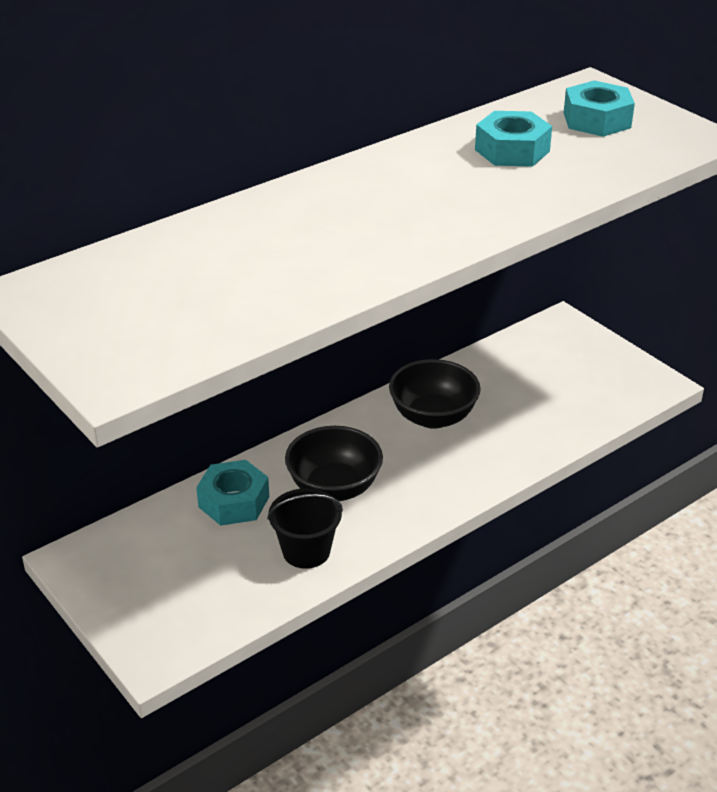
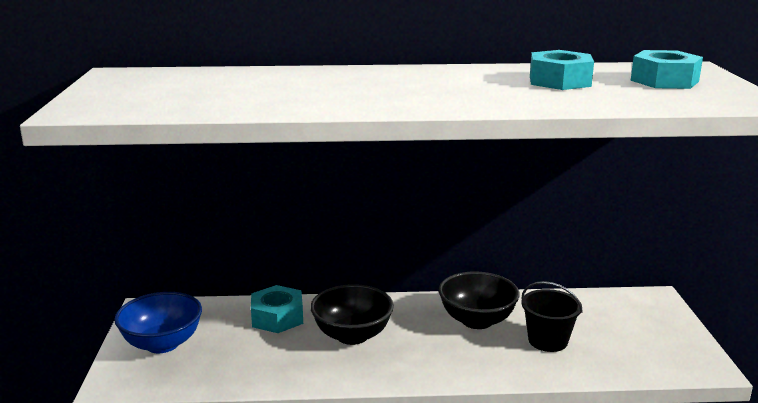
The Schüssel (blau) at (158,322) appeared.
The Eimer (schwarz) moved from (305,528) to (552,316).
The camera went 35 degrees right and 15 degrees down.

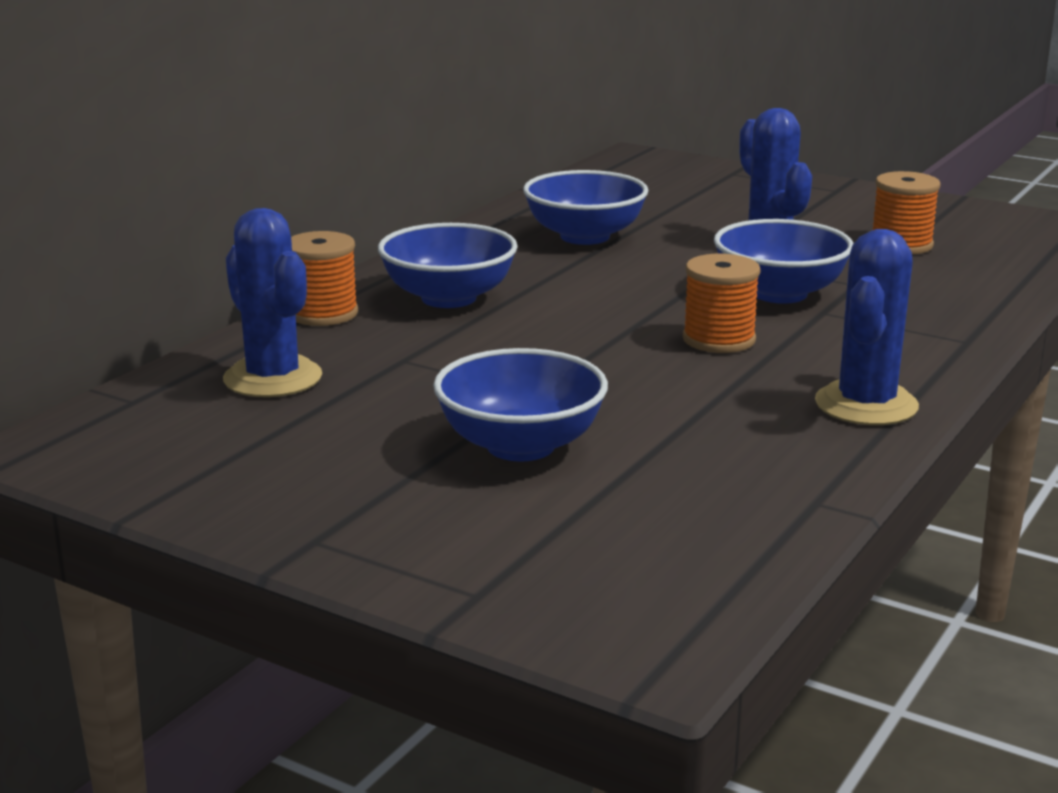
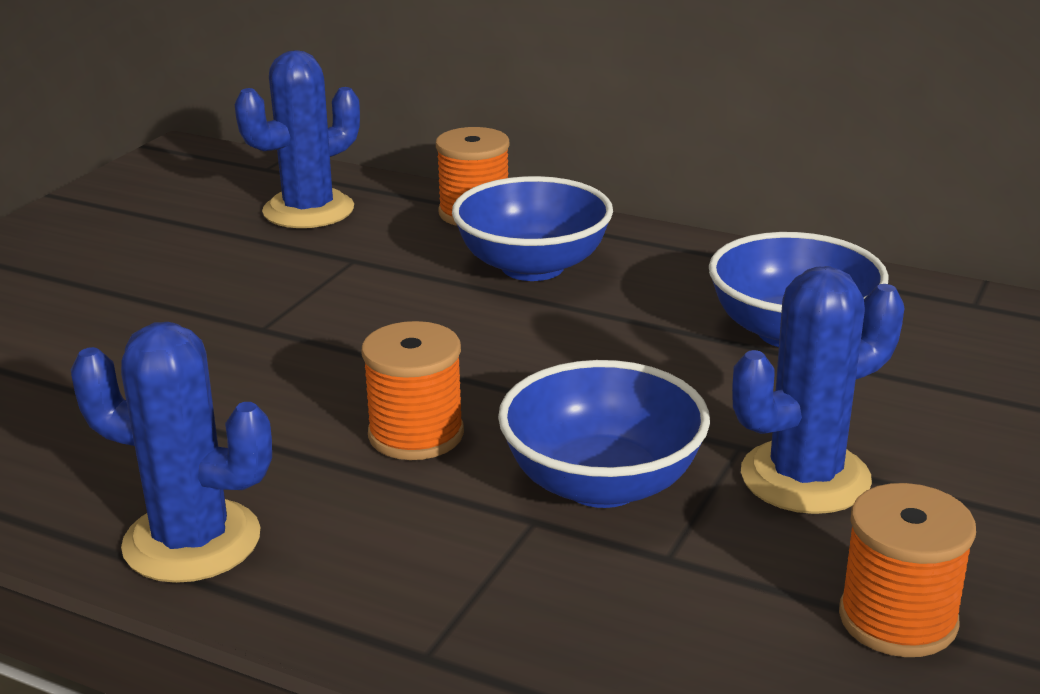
The Schüssel (blau) at (520,404) disappeared.
The camera went 85 degrees right and 5 degrees up.

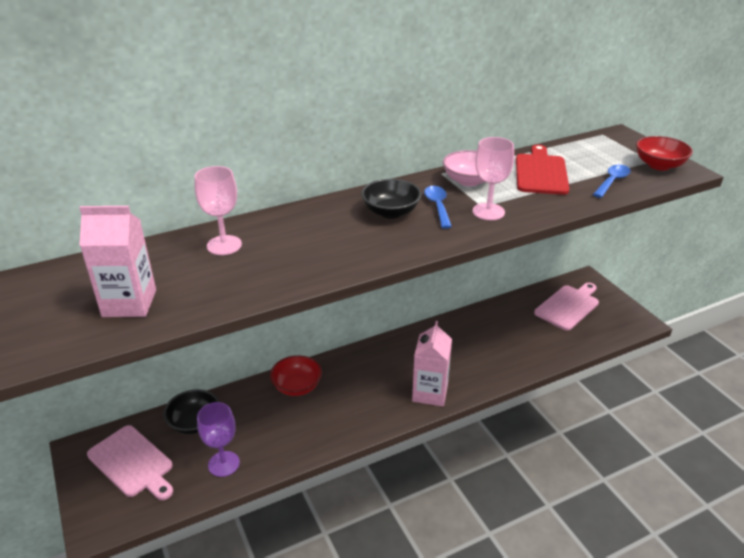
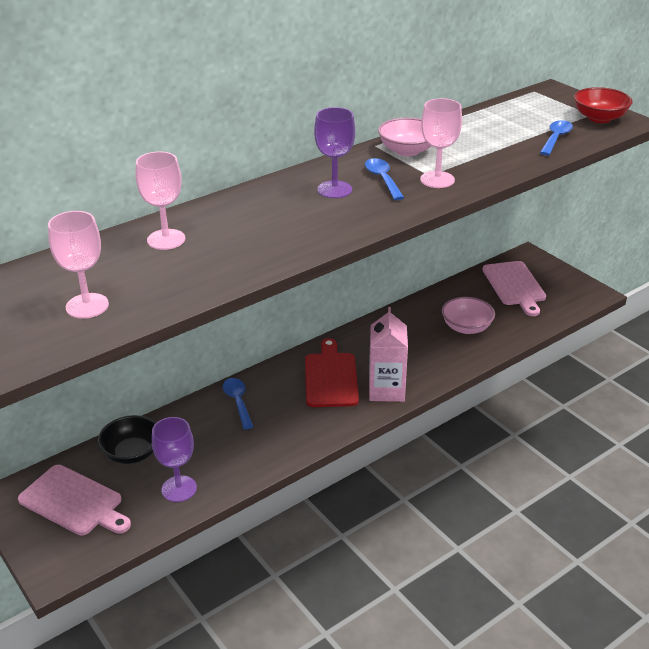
The Getränkekarton (rosa) at (117,261) was replaced by the Kelch (rosa) at (78,265).
The Schüssel (rot) at (296,375) was replaced by the Löffel (blau) at (238,403).
The Schneidebrett (rot) moved from (543,170) to (332,372).
The Schüssel (schwarz) at (391,199) was replaced by the Kelch (lila) at (334,152).
The Schüssel (rosa) at (468,315) appeared.
The Schneidebrett (rosa) at (566,307) turned 135 degrees clockwise.
The camera went 10 degrees left and 0 degrees up.

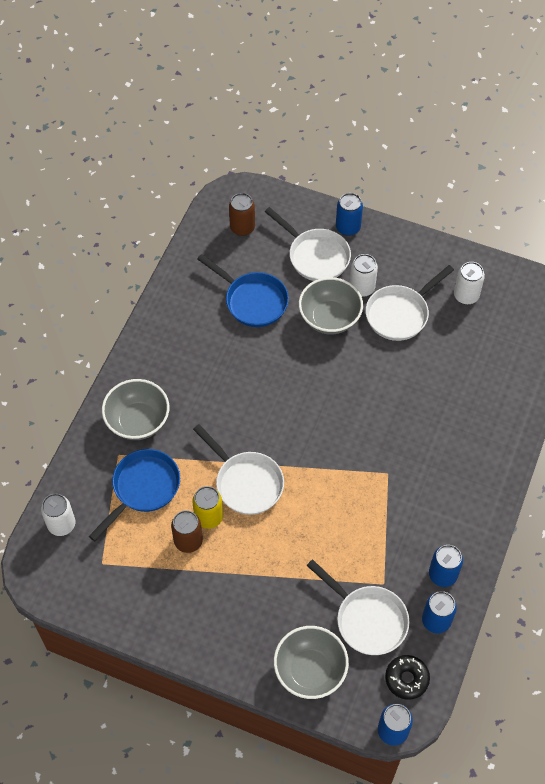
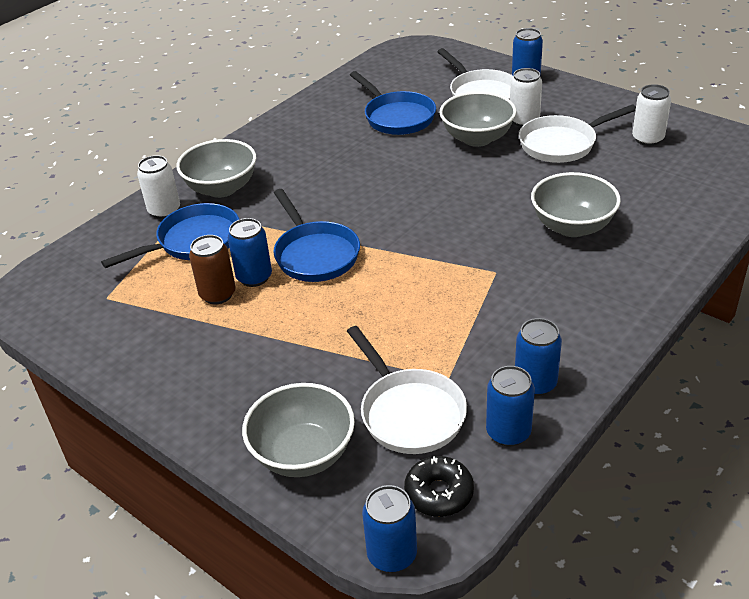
The Dose (weiß) moved from (58,515) to (158,187).
The Dose (gelb) at (207,507) became the Dose (blau) at (250,252).
The Pfanne (weiß) at (238,469) became the Pfanne (blau) at (316,235).
The Schüssel (grau) at (576,204) appeared.
The Dose (braun) at (242,214) disappeared.
The camera went 20 degrees right and 20 degrees down.

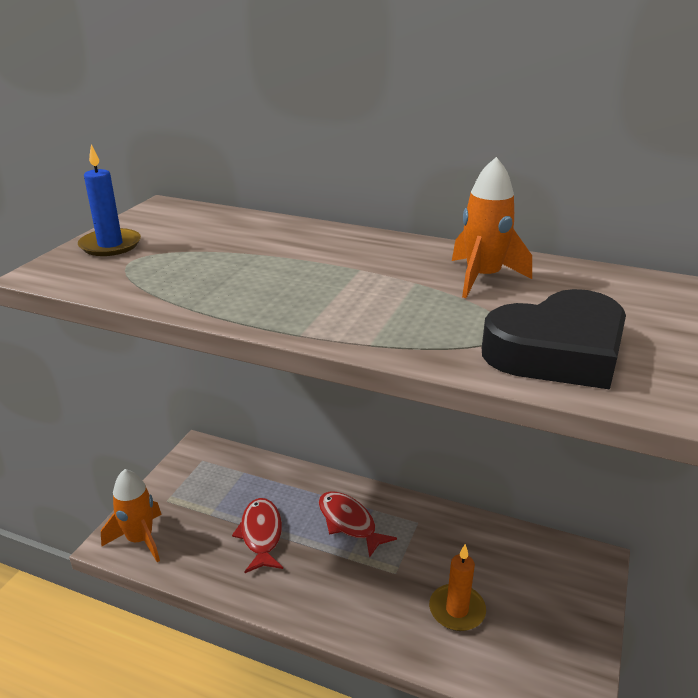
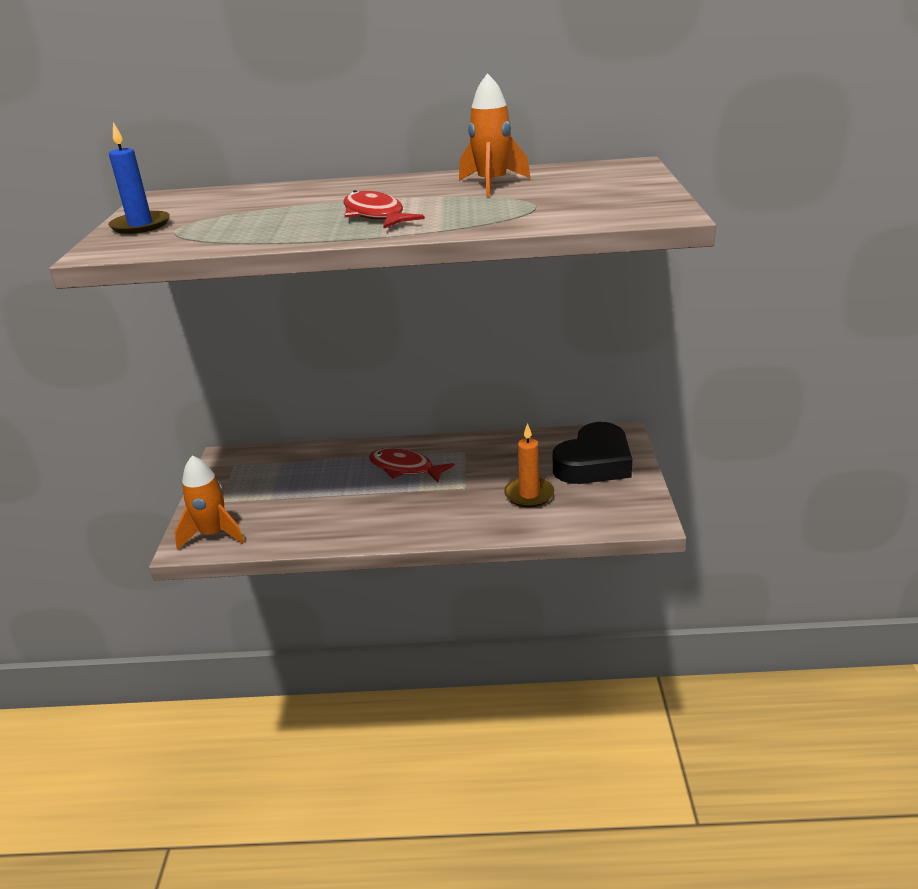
The Fisch (rot) moved from (257,535) to (384,209).
The Herz (schwarz) moved from (554,339) to (592,453).
The camera went 20 degrees left and 0 degrees up.

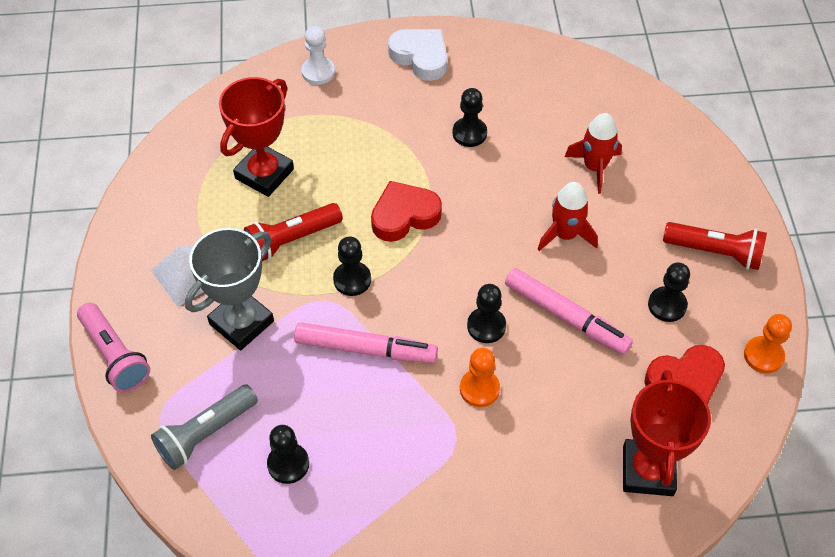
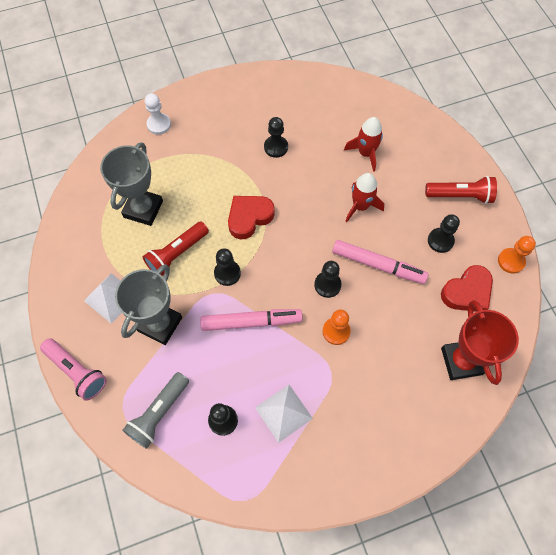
The Pokal (rot) at (256,137) became the Pokal (grau) at (131,184).
The Pyramide (weiß) at (284,414) appeared.
The Herz (weiß) at (417,55) disappeared.
The camera went 15 degrees left and 10 degrees up.

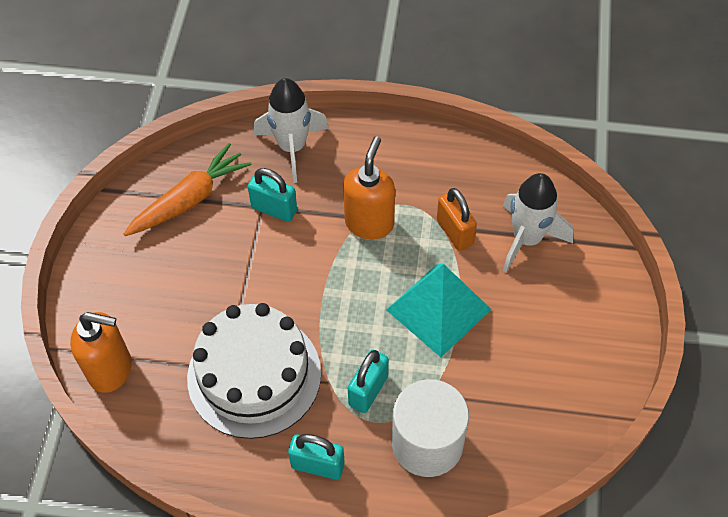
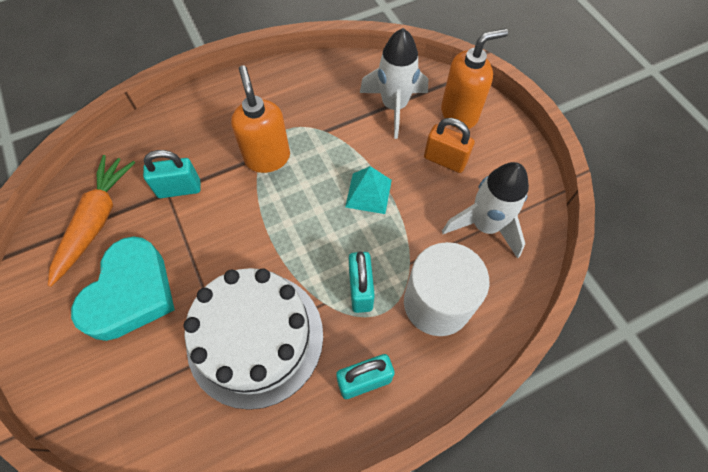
The Herz (türkis) at (123,288) appeared.
The Pyramide (türkis) at (439,310) changed to 0.59 times the size.
The Vorhängeschloss (orange) moved from (457,219) to (449,145).
The Seifenspender (orange) moved from (100,352) to (474,78).
The Rakete (weiß) moved from (291,130) to (485,210).
The camera went 35 degrees left and 5 degrees up.

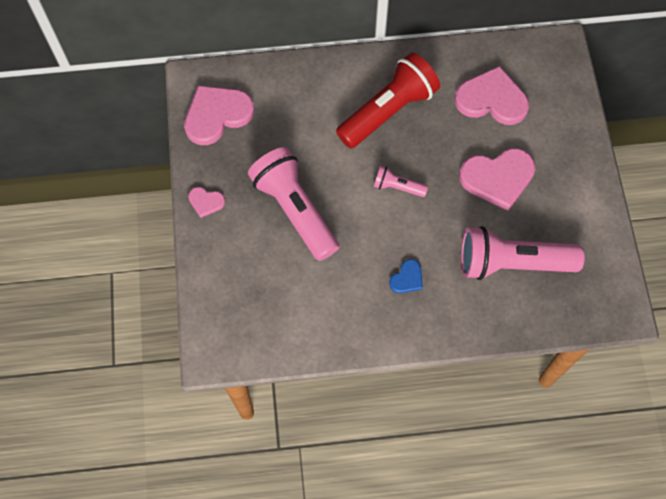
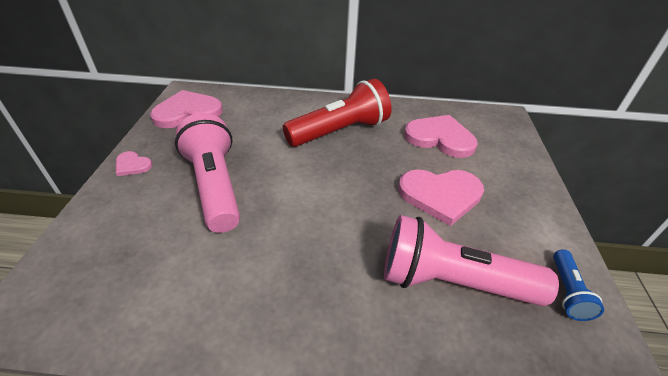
The Taschenlampe (blau) at (578,285) appeared.
The Taschenlampe (rosa) at (401,181) disappeared.
The Herz (blau) at (406,276) disappeared.
The camera went 10 degrees right and 25 degrees down.

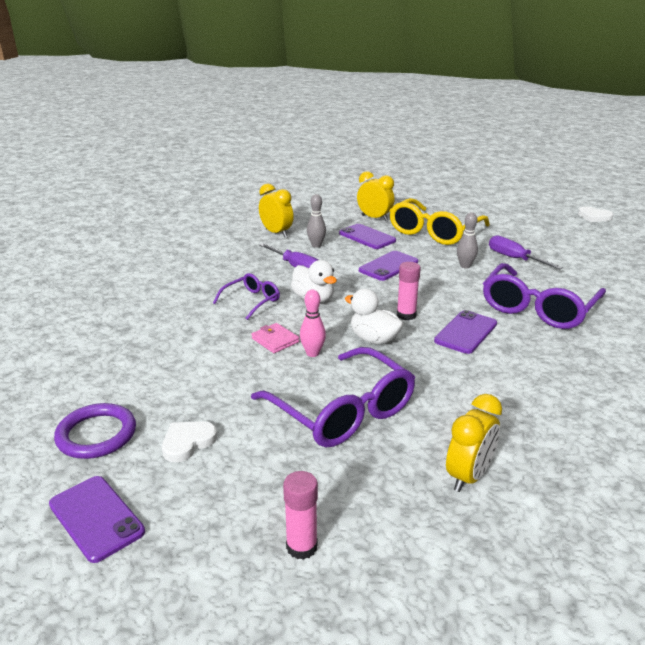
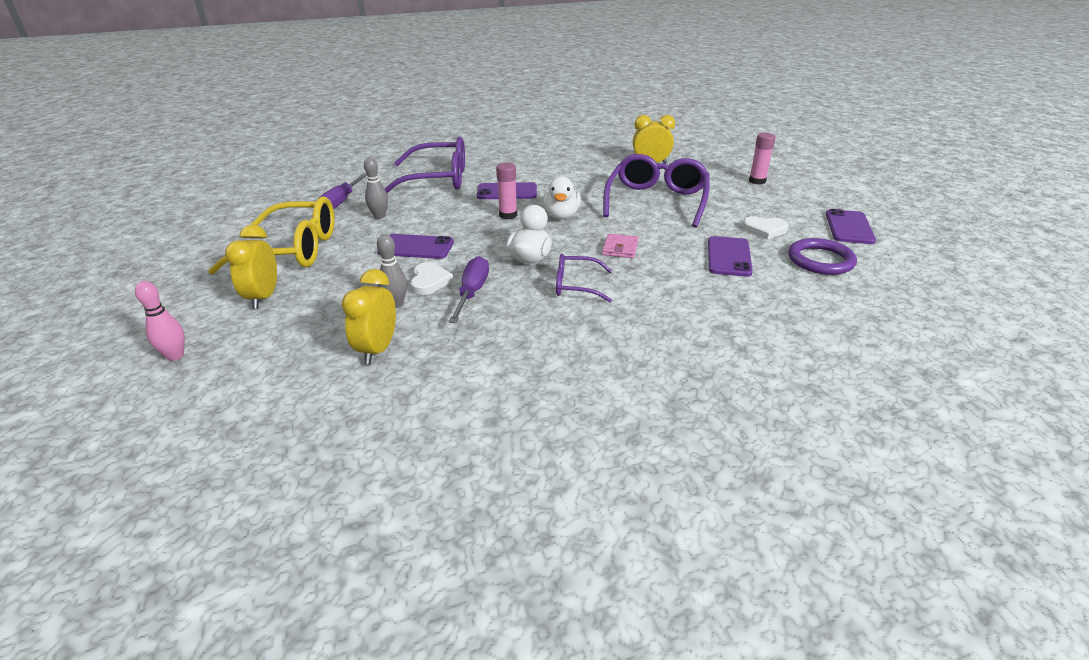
The Bowlingkegel (rosa) moved from (313,323) to (160,321).
The Herz (weiß) moved from (595,214) to (431,278).
The Handy (lila) moved from (367,236) to (730,256).
The camera went 125 degrees left and 5 degrees up.

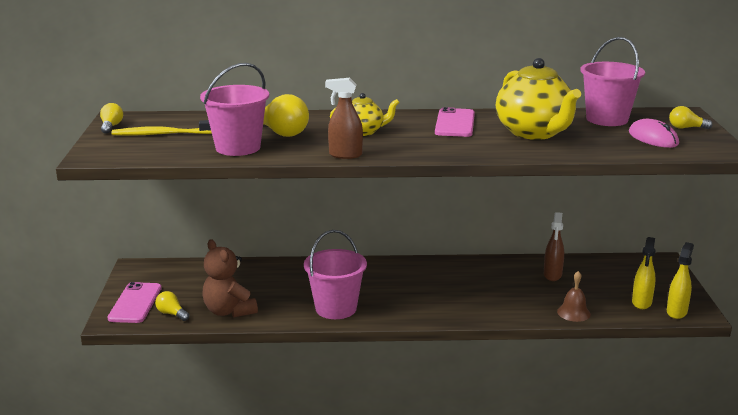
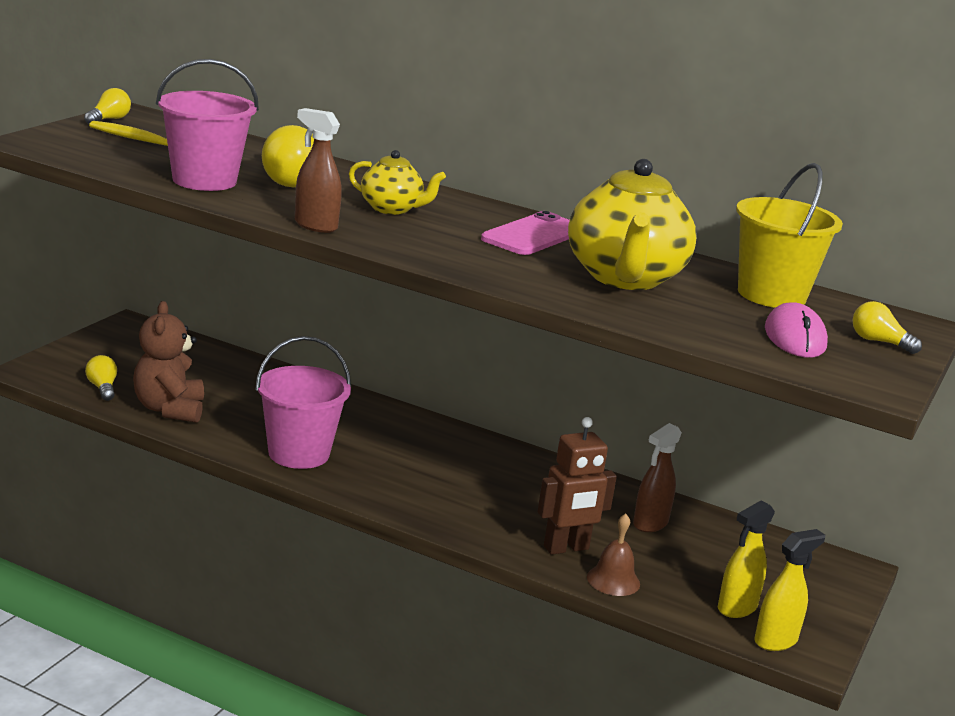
The Roboter (braun) at (577,486) appeared.
The Eimer (rosa) at (612,81) became the Eimer (gelb) at (789,235).
The Handy (rosa) at (134,302) disappeared.
The camera went 25 degrees right and 0 degrees up.

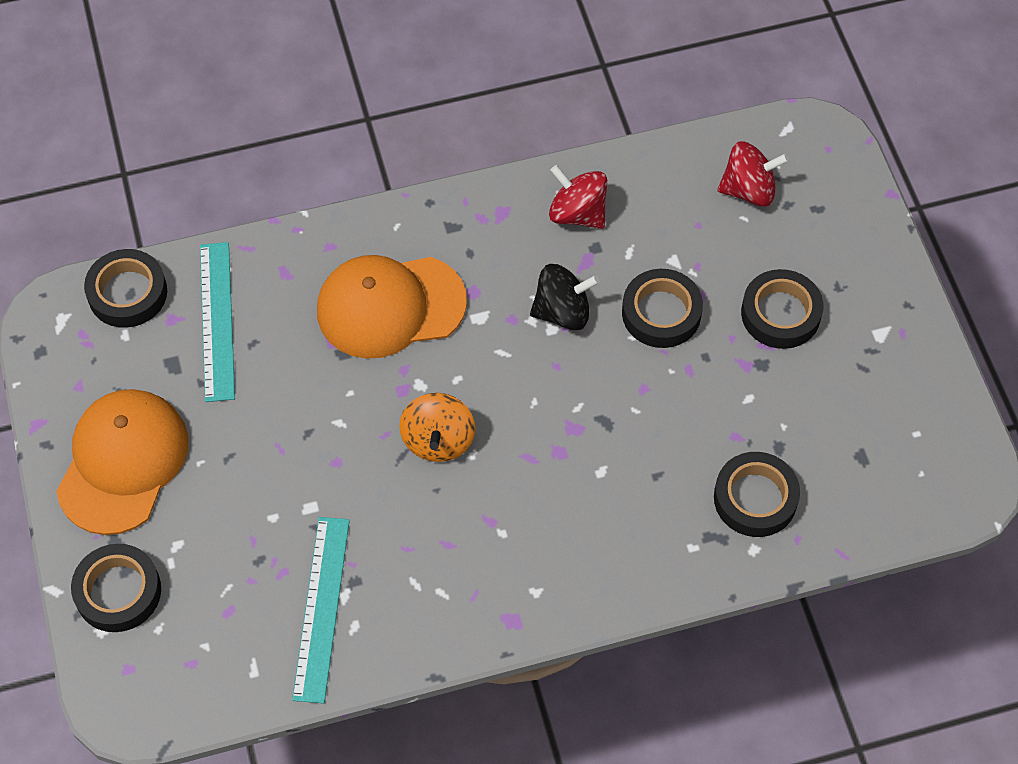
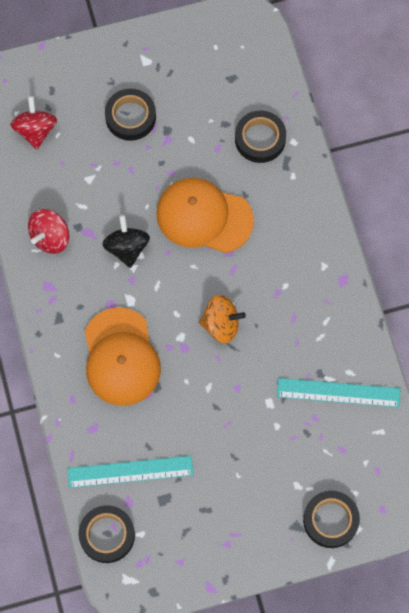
The Kappe (orange) moved from (122,462) to (205,215).
The Klebeband (schwarz) at (662,308) disappeared.
The camera went 90 degrees left and 10 degrees up.

